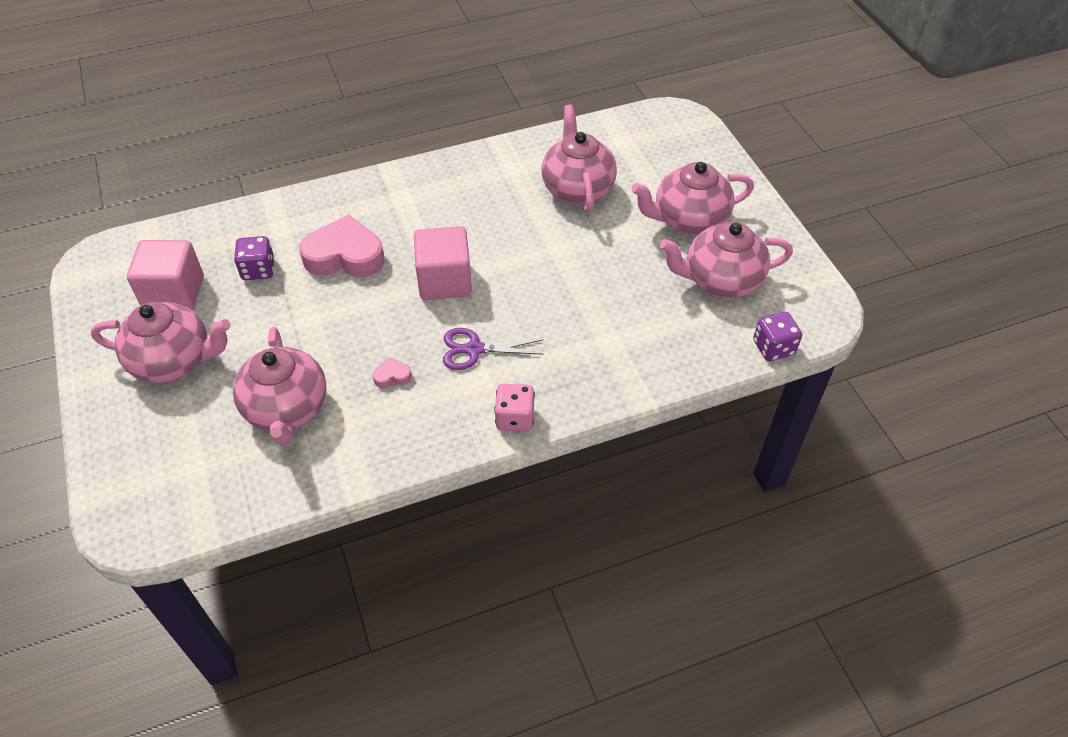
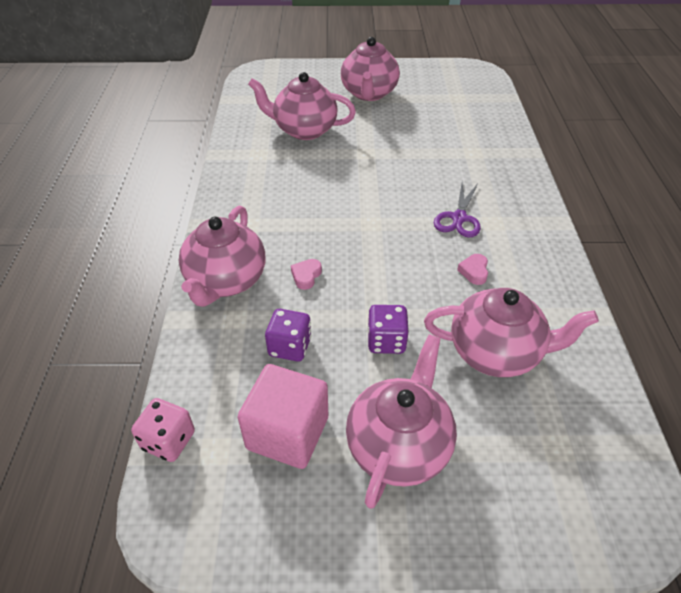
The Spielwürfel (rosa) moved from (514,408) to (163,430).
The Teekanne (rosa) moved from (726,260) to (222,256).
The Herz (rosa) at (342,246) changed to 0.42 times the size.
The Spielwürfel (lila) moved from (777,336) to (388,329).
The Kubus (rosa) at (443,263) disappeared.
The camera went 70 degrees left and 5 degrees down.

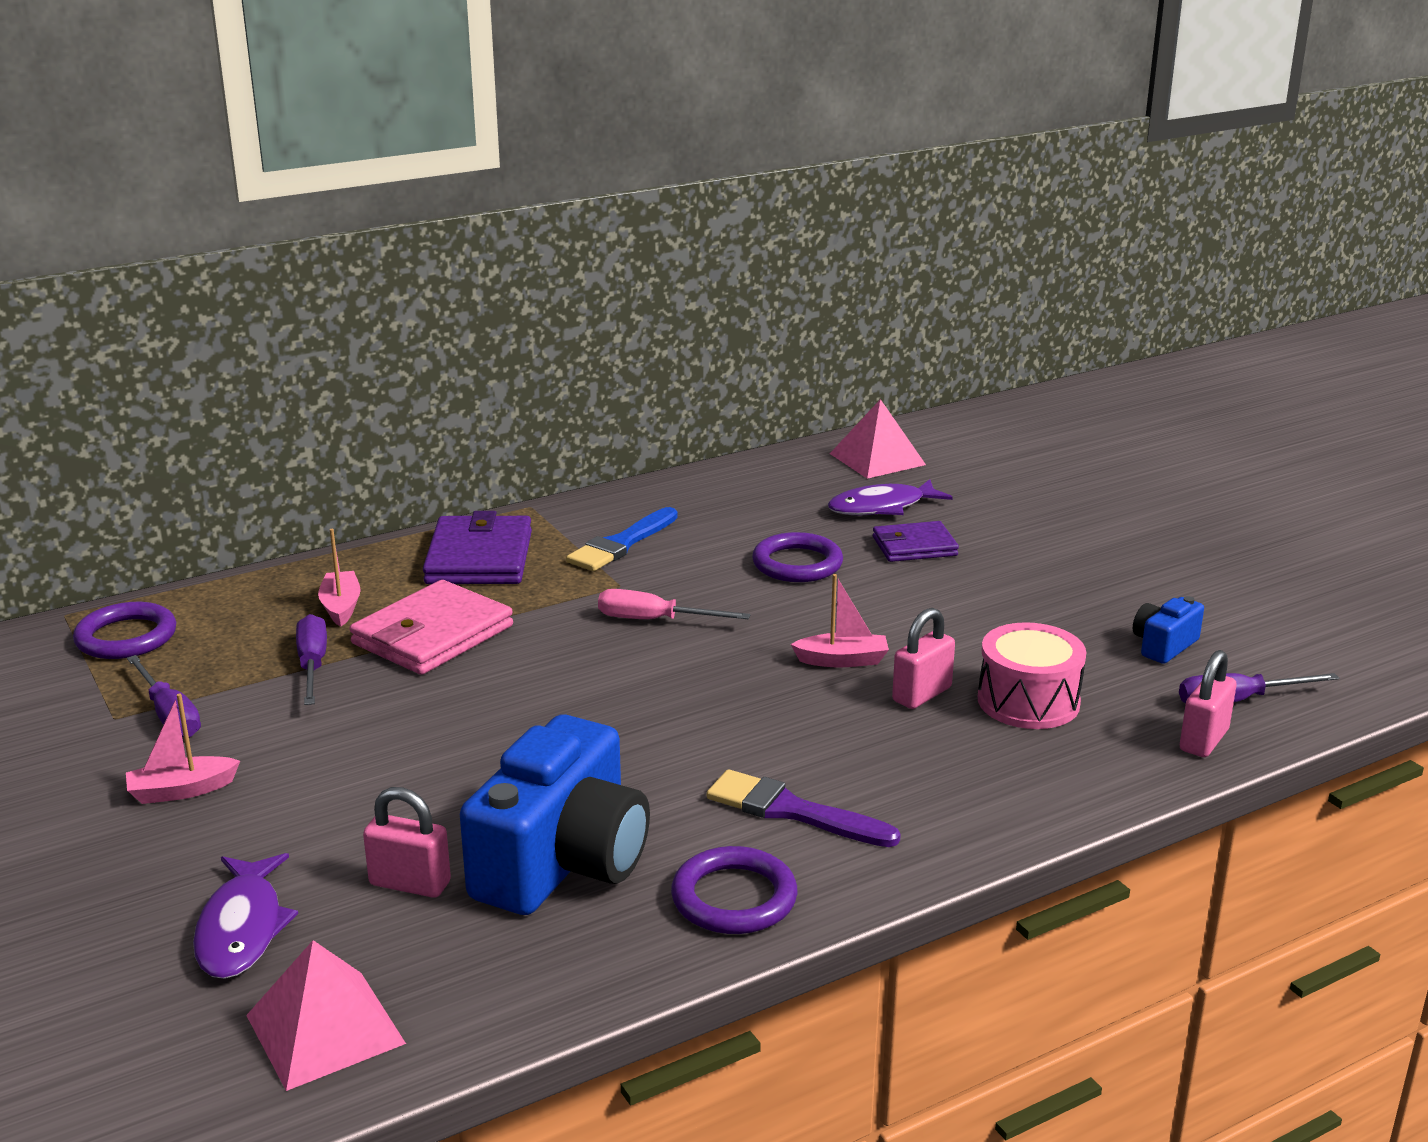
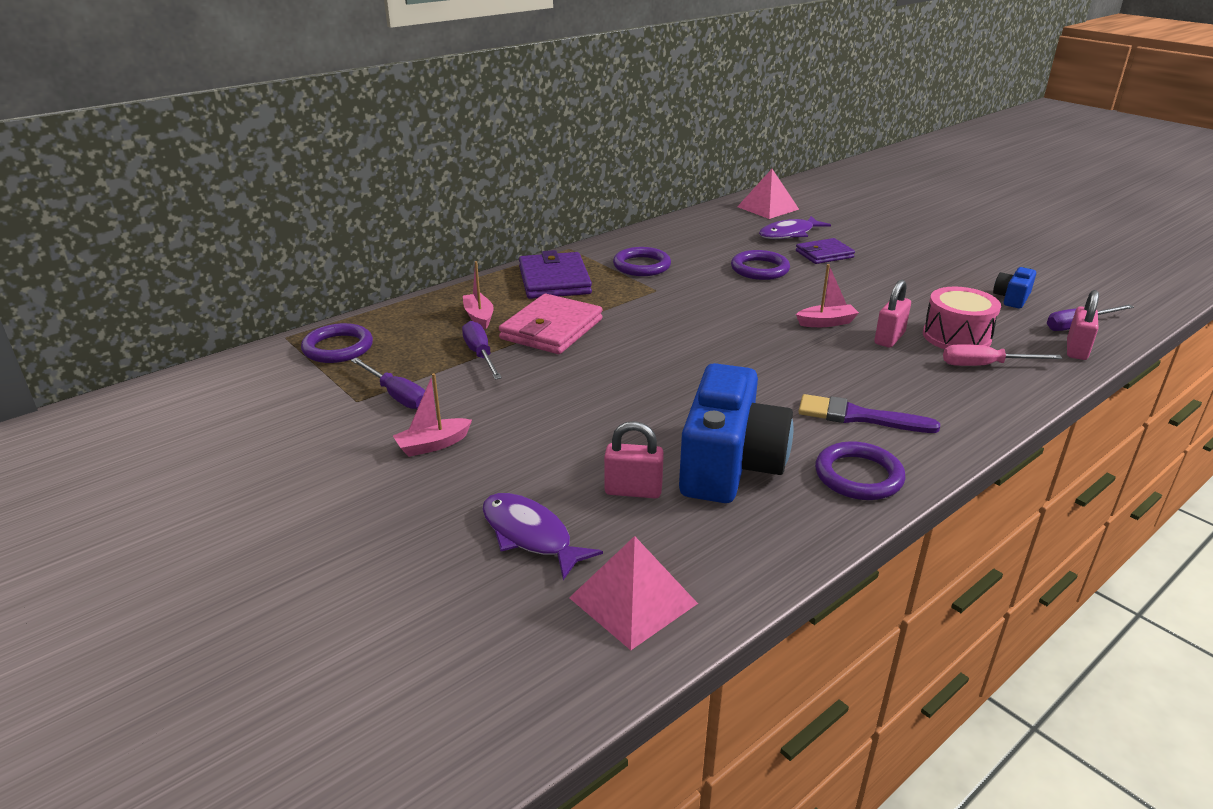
The Fisch (lila) at (245,916) turned 150 degrees clockwise.
The Pinsel (blau) at (622,539) was replaced by the Ring (lila) at (642,261).
The Schraubenzieher (rosa) moved from (674,604) to (1002,355).
The camera went 10 degrees left and 5 degrees up.

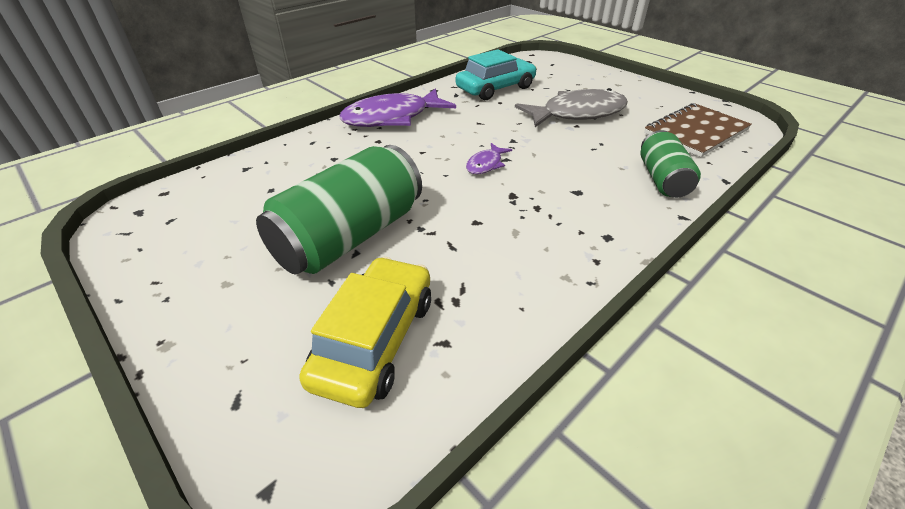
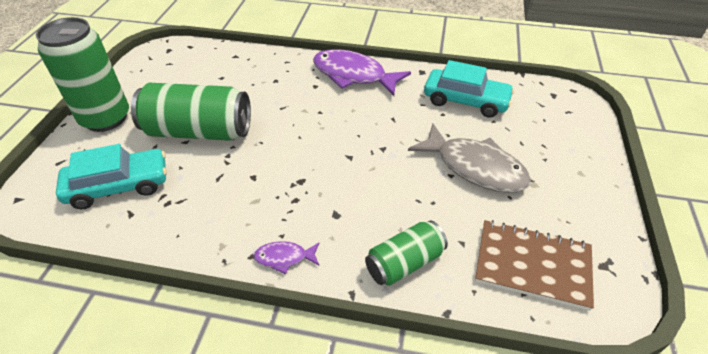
The Dose (grün) at (82,74) appeared.
The Auto (gelb) at (365,332) became the Auto (türkis) at (111,176).
The Fisch (lila) moved from (489,158) to (286,257).
The camera went 55 degrees right and 5 degrees up.

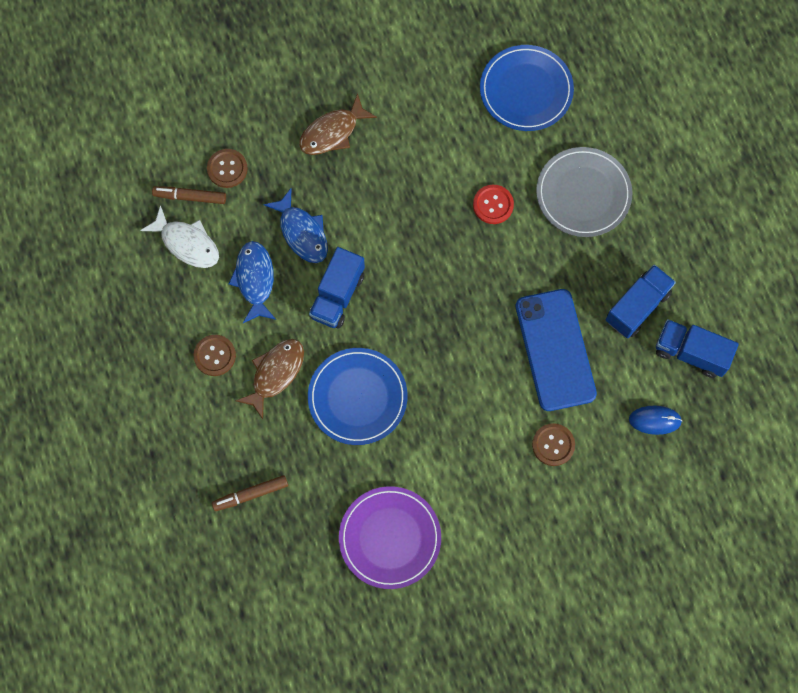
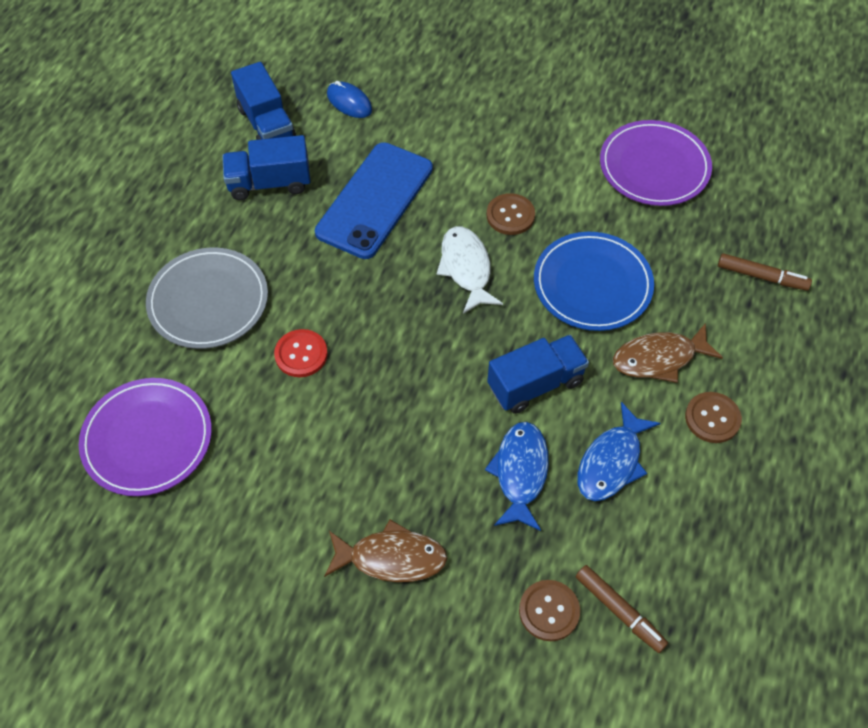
The Teller (blau) at (527,88) became the Teller (lila) at (145,437).
The Fisch (weiß) moved from (179,236) to (470,270).
The Knopf (braun) moved from (553,444) to (510,214).
The camera went 140 degrees left and 15 degrees down.

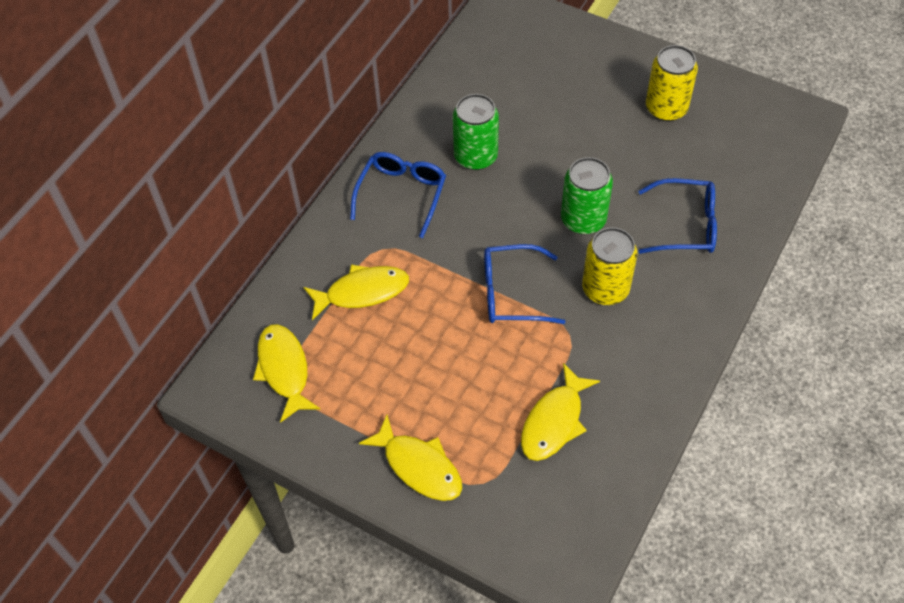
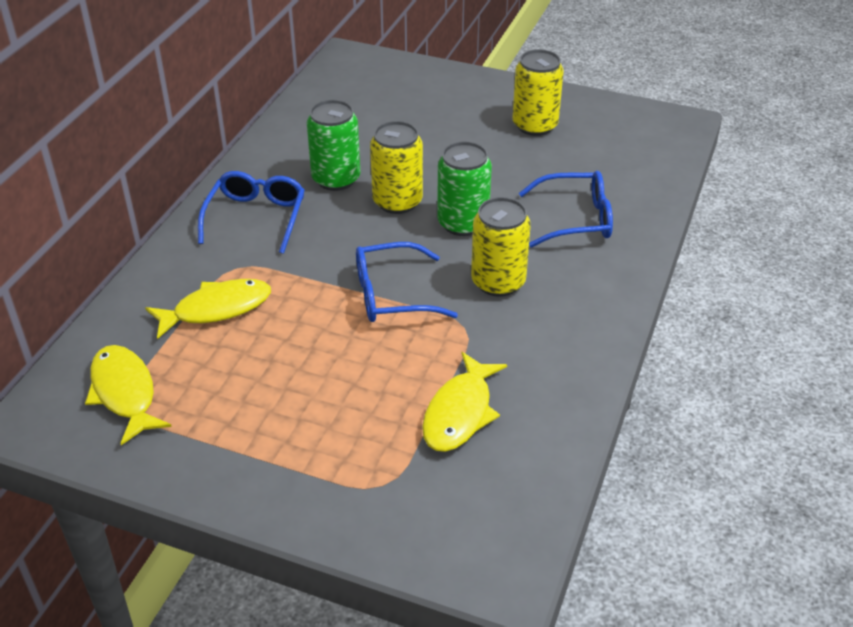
The Dose (gelb) at (396,167) appeared.
The Fisch (gelb) at (410,458) disappeared.
The camera went 10 degrees left and 15 degrees down.

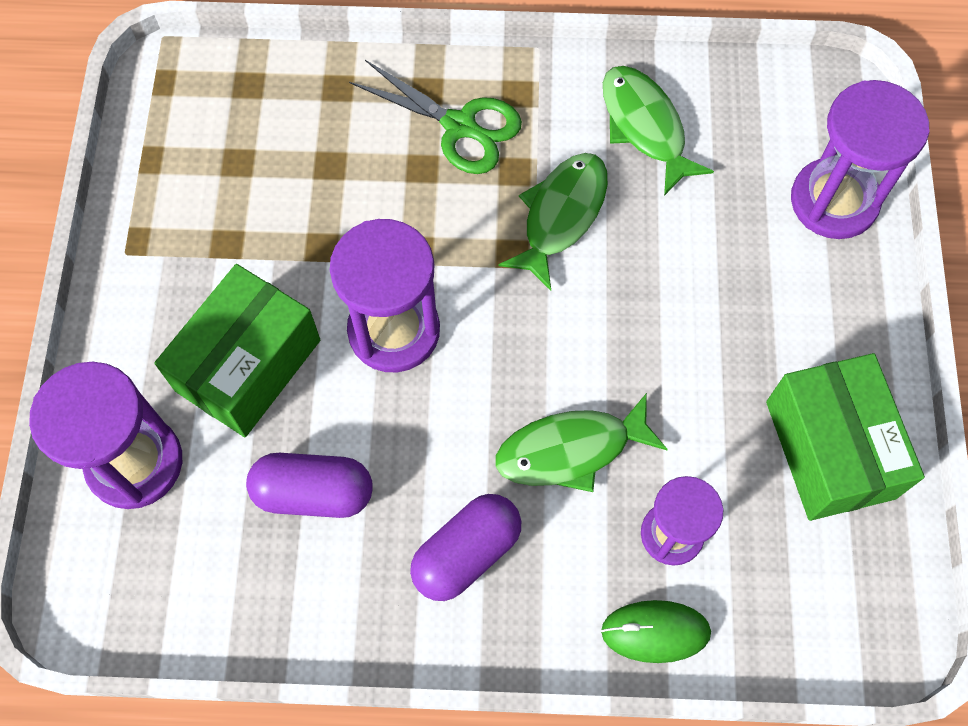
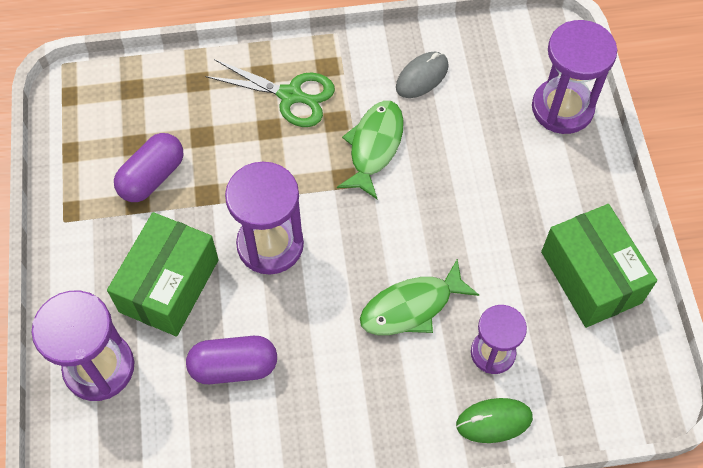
The Kapsel (lila) moved from (465,547) to (148,167).
The Fisch (grün) at (658,131) was replaced by the Computermaus (grau) at (422,75).
The camera went 10 degrees left and 5 degrees down.

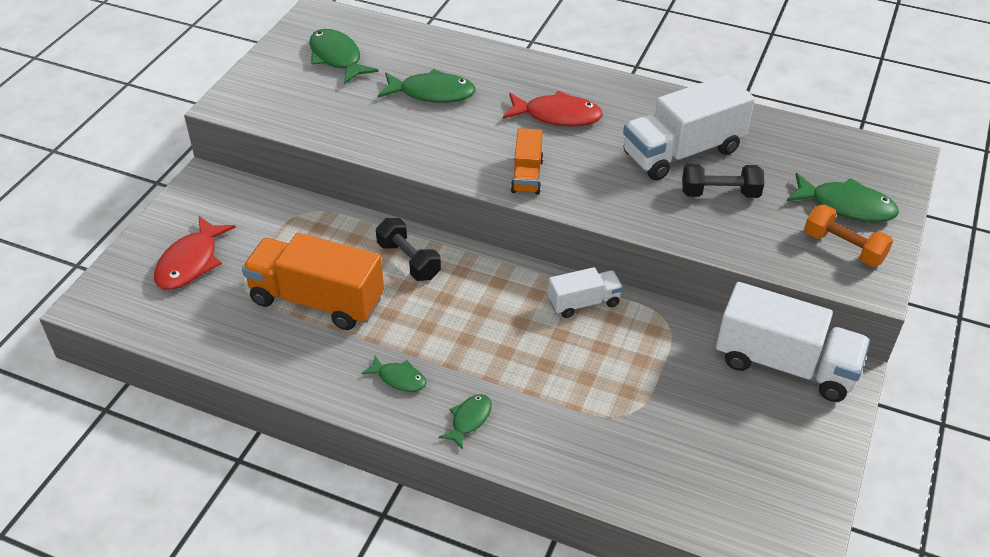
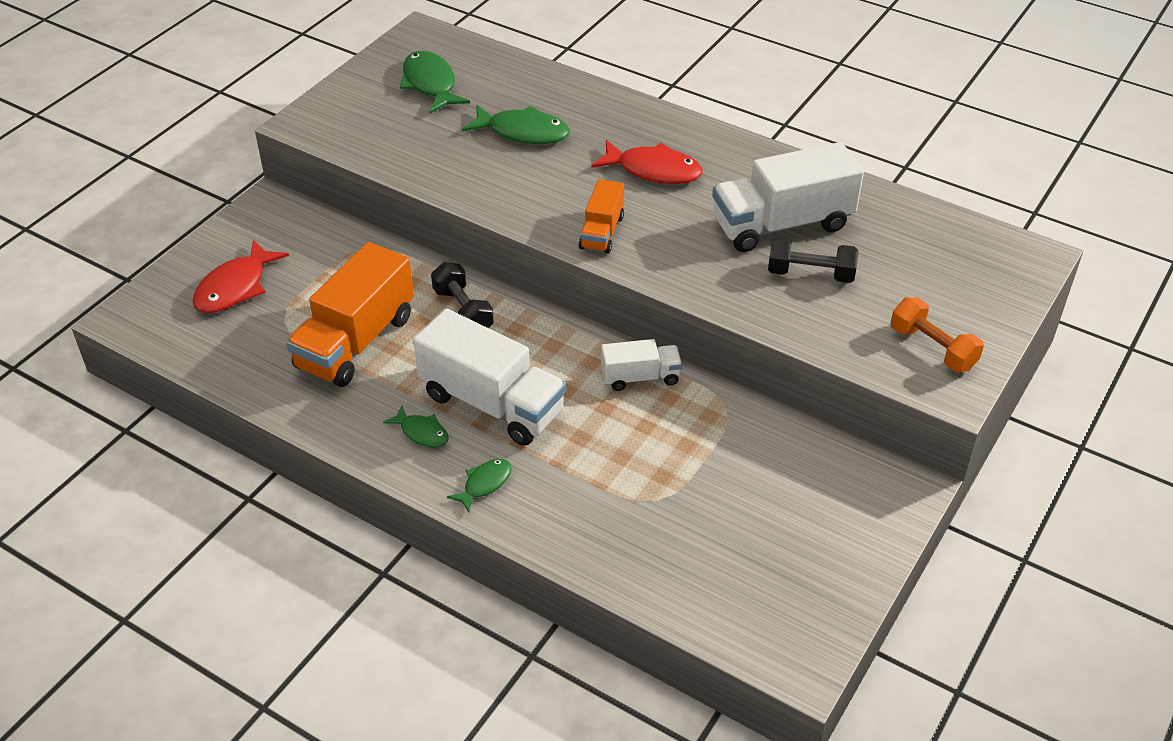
The Lastwagen (orange) at (313,281) turned 90 degrees counterclockwise.
The Lastwagen (weiß) moved from (793,342) to (489,377).
The Fisch (grün) at (843,197) disappeared.
The camera went 10 degrees right and 0 degrees up.

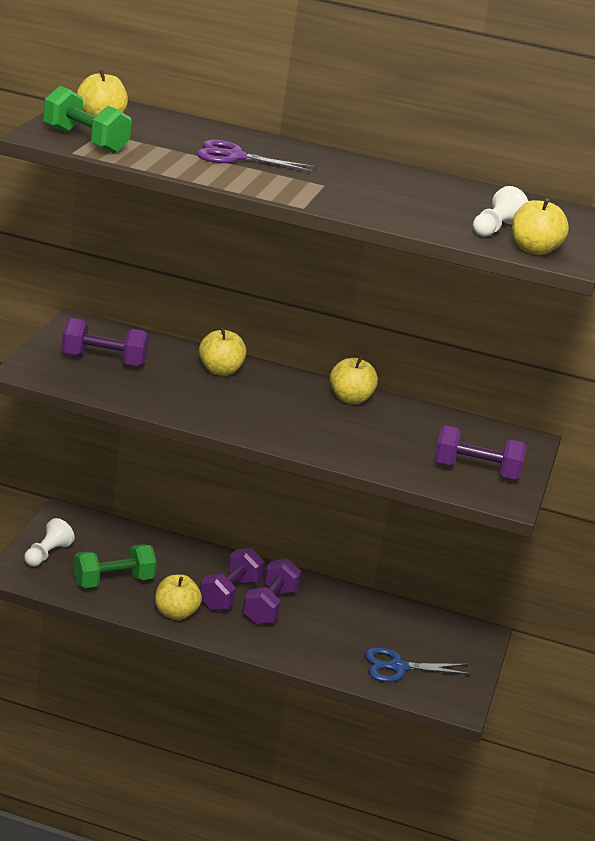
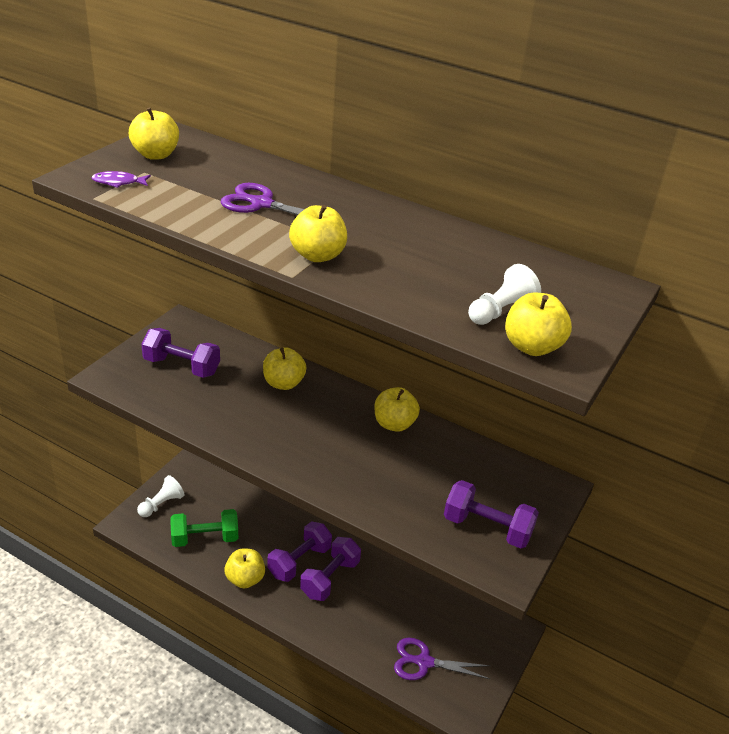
The Hantel (grün) at (87,119) was replaced by the Fisch (lila) at (121,179).
The Apfel (gelb) at (318,233) appeared.
The Schere (blau) at (418,665) became the Schere (lila) at (442,659).
The camera went 15 degrees right and 10 degrees up.

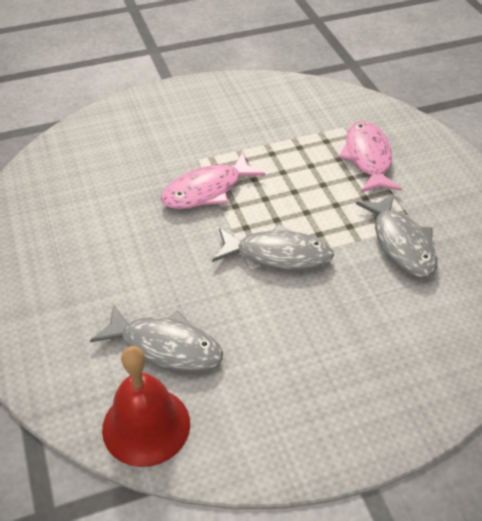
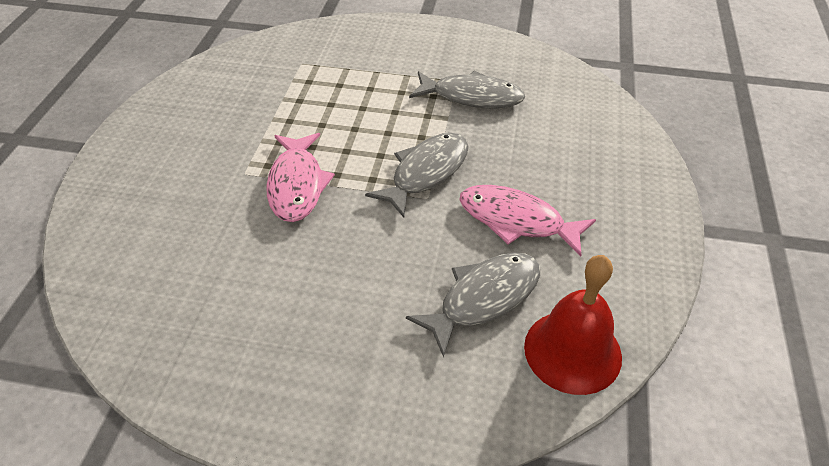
The Fisch (rosa) moved from (370,157) to (527,221).
The camera went 60 degrees left and 0 degrees up.

